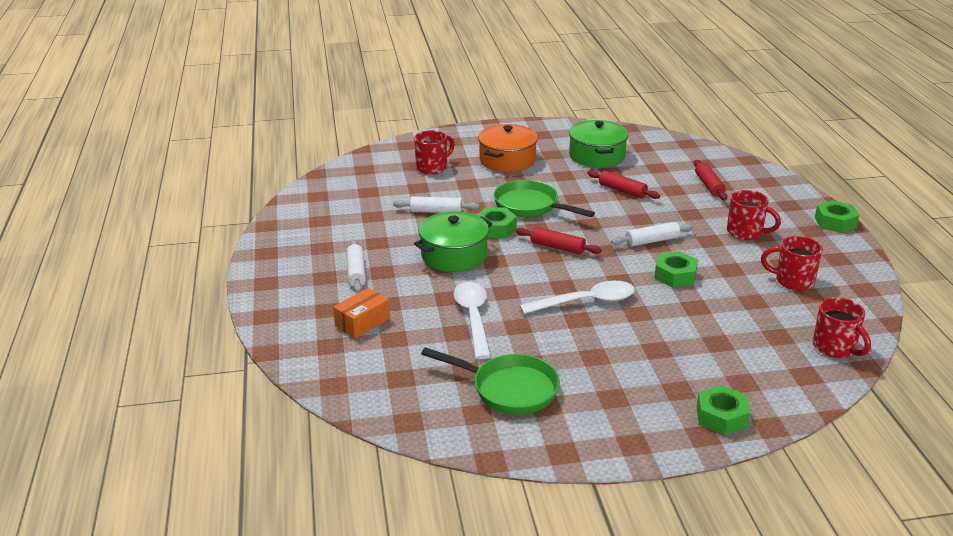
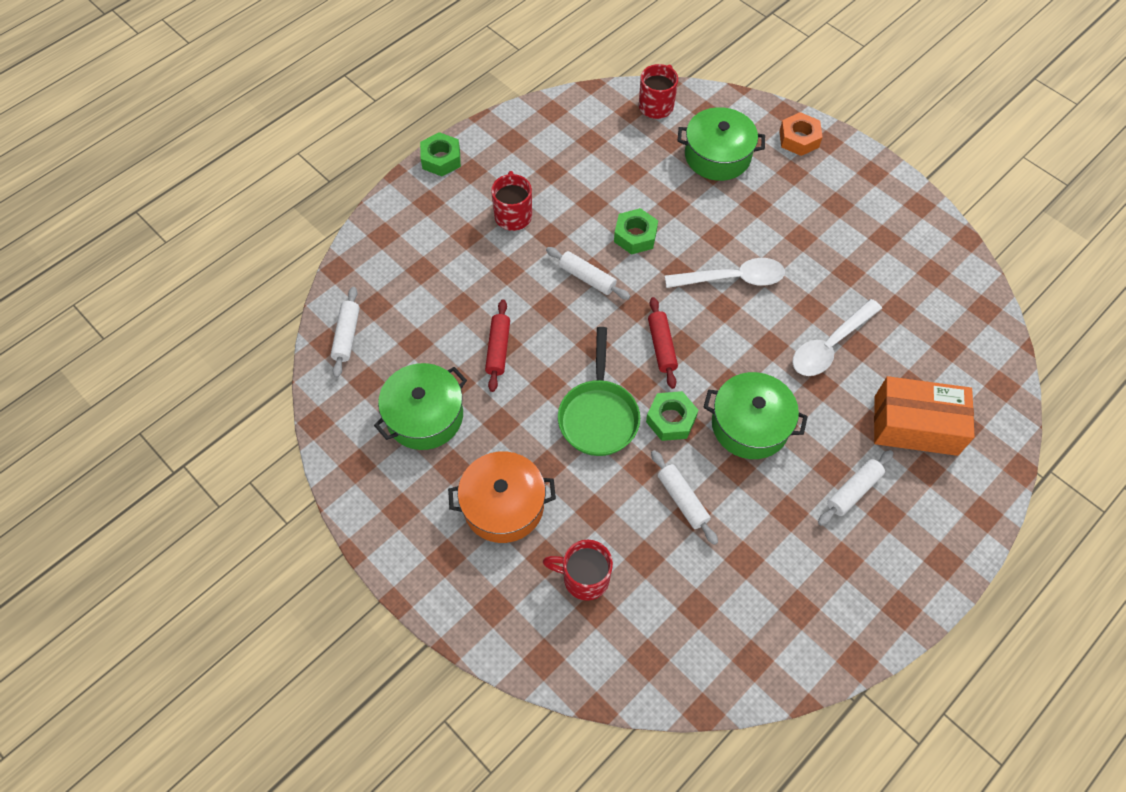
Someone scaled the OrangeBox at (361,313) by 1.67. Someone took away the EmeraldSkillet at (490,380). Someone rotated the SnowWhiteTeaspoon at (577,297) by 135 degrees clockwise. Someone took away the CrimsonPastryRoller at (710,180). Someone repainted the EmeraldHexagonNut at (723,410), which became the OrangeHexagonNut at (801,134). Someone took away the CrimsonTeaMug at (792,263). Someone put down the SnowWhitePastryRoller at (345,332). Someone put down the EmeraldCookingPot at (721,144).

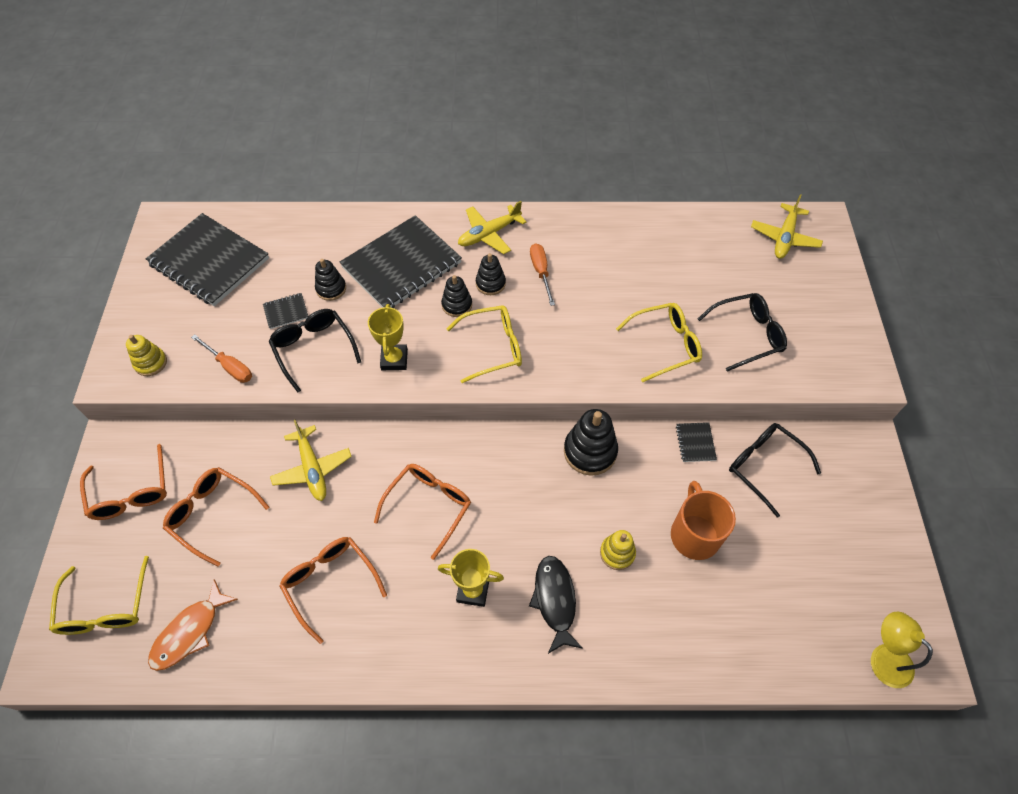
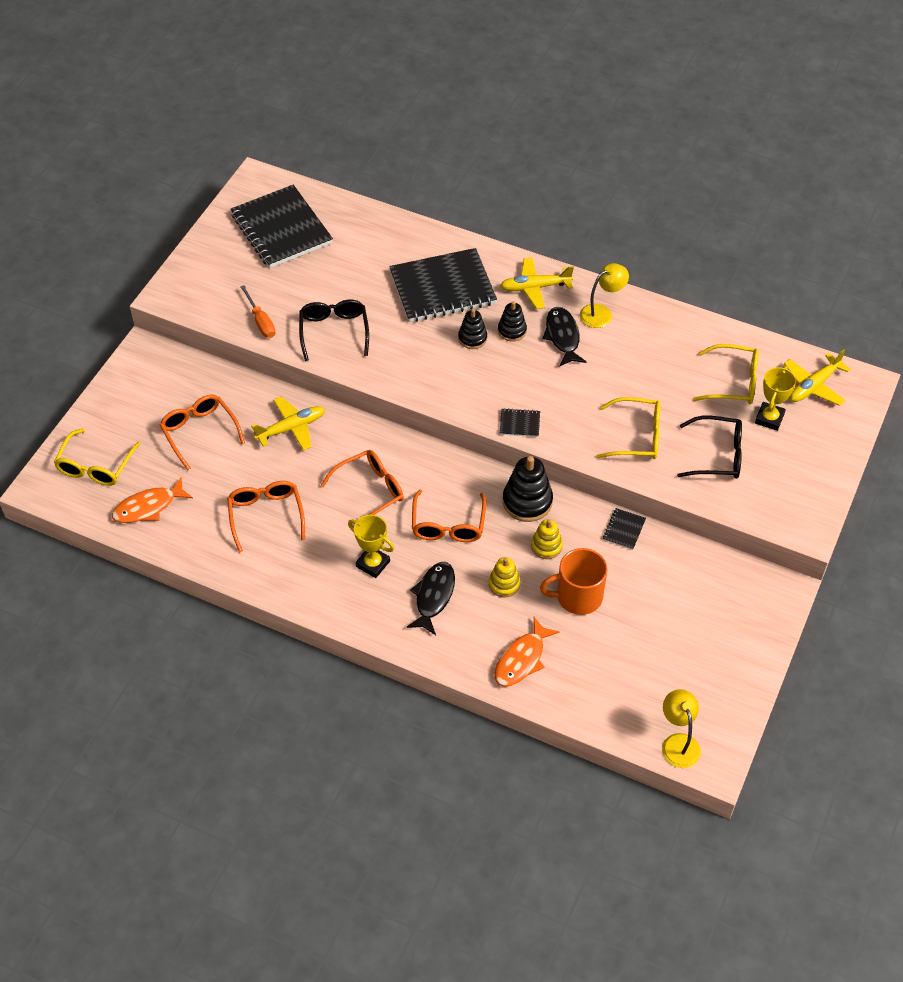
Someone carried the OrangeEyeglasses from (123,482) to (449,516). Someone carried the YellowStackingToy from (146,355) to (547,539). Someone carried the JetBlackNotebook from (285,311) to (520,422). Someone rotated the YellowToyPlane at (311,460) by 120 degrees counterclockwise. Someone took away the JetBlackStackingToy at (330,280). Someone carried the YellowTrophy from (388,337) to (775,398). Someone carried the YellowEyeglasses from (484,344) to (726,374). Someone swapped the OrangeHandScrewdriver at (542,274) for the JetBlackFishFigure at (564,337). Someone rotated the OrangeTeaMug at (703,520) by 120 degrees counterclockwise. Someone took away the JetBlackEyeglasses at (775,470). Someone put down the OrangeFishFigure at (527,652). Someone put down the YellowDeskLamp at (604,295).

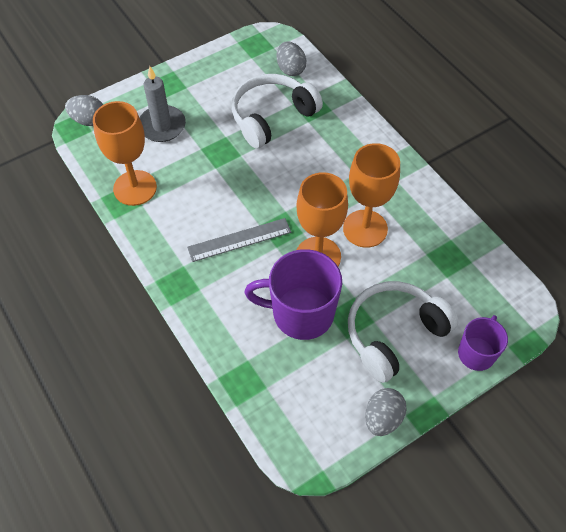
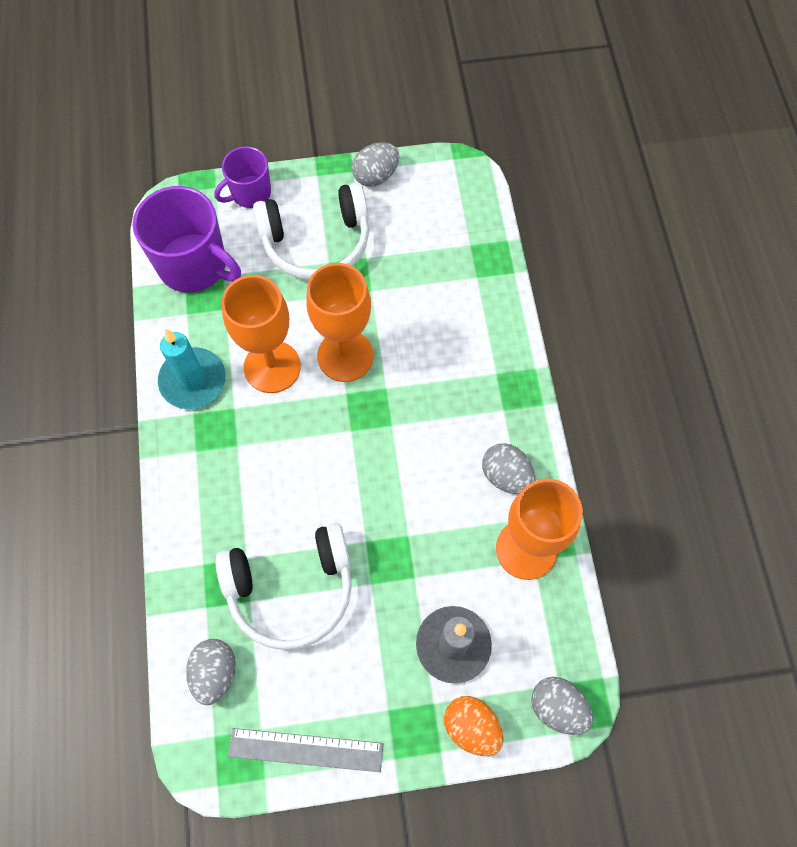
Someone carried the GrayMeasuringStick from (239,240) to (305,750). Someone carried the PurpleTeaMug from (293,294) to (187,239). Someone put down the TealCandle at (192,369). Someone put down the OrangeToyEgg at (474,726). Someone put down the GrayToyEgg at (509,468).

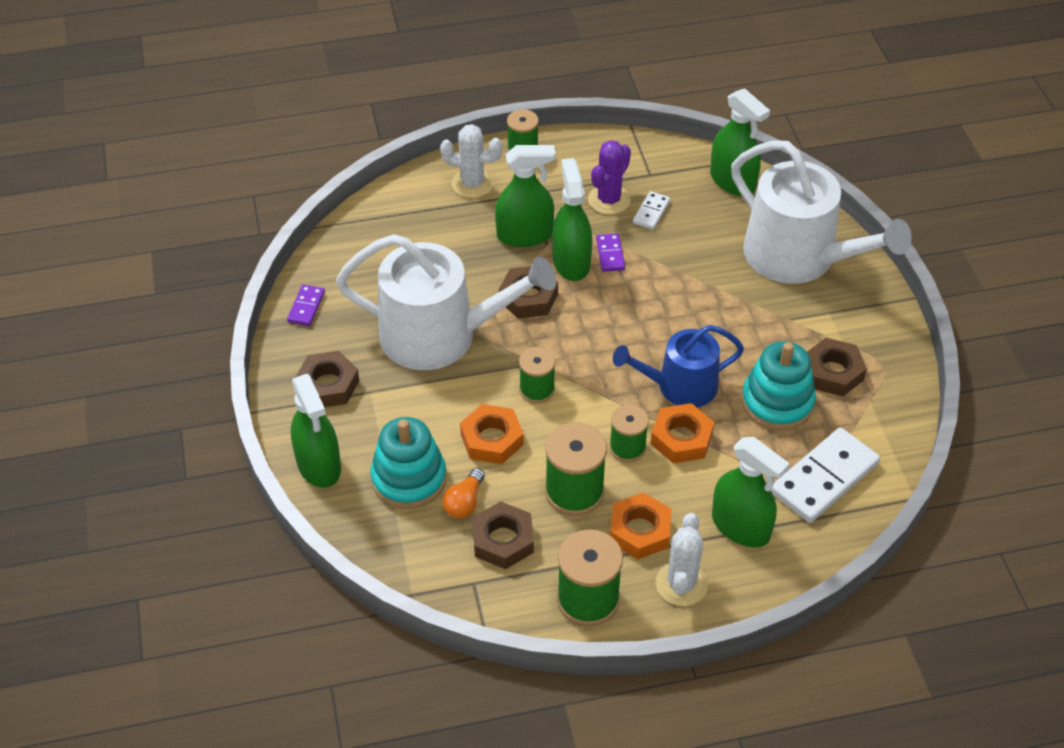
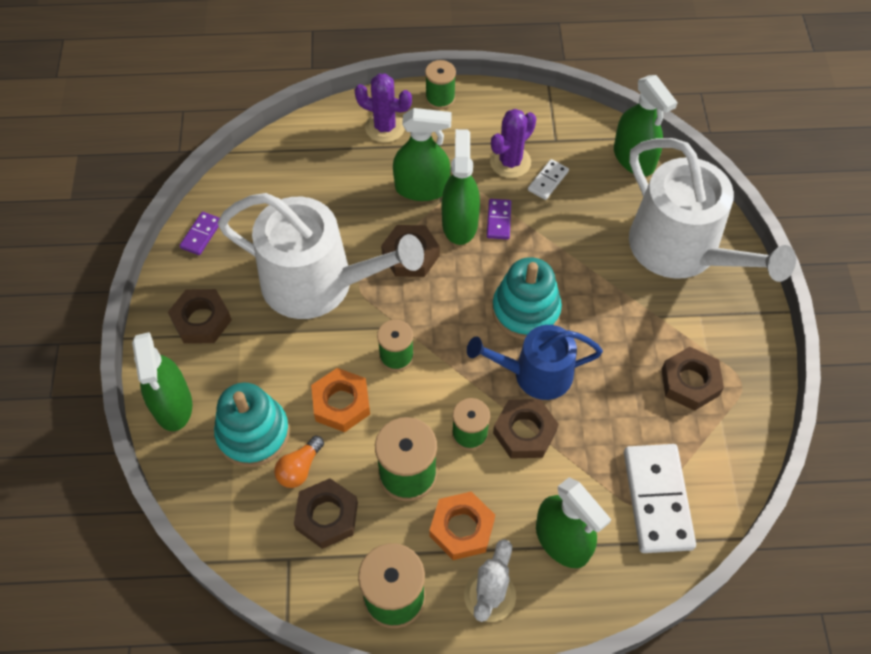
Someone repainted the SnowWhiteSaguaroCactus at (471,161), which became the PurpleSaguaroCactus at (383,108). Someone repainted the OrangeHexagonNut at (682,433), which became the BrownHexagonNut at (525,429). Someone carried the TealStackingToy from (779,386) to (527,298). Someone rotated the SnowWhiteDominoPiece at (825,475) by 60 degrees counterclockwise.

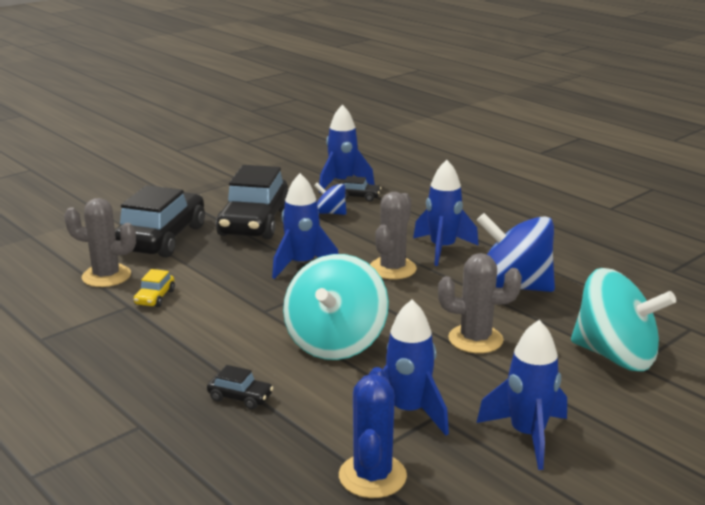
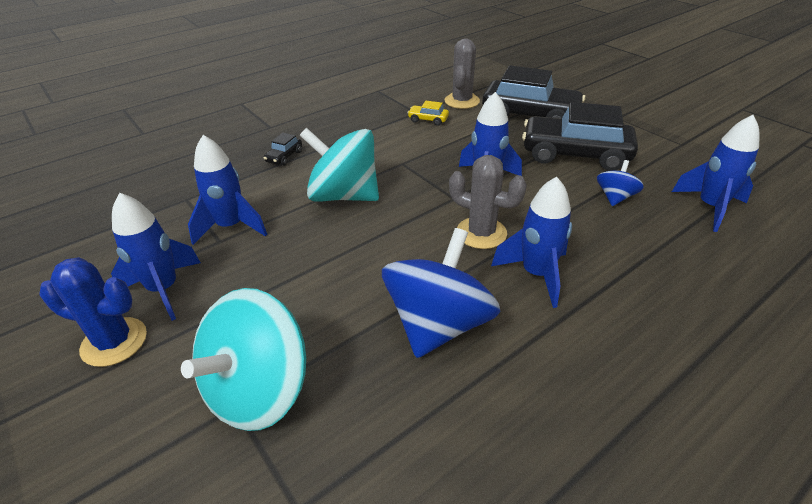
Someone carried the CobaltSaguaroCactus from (373,432) to (93,312). Someone took away the JetBlackCar at (360,189). Someone took away the GraySaguaroCactus at (480,303).

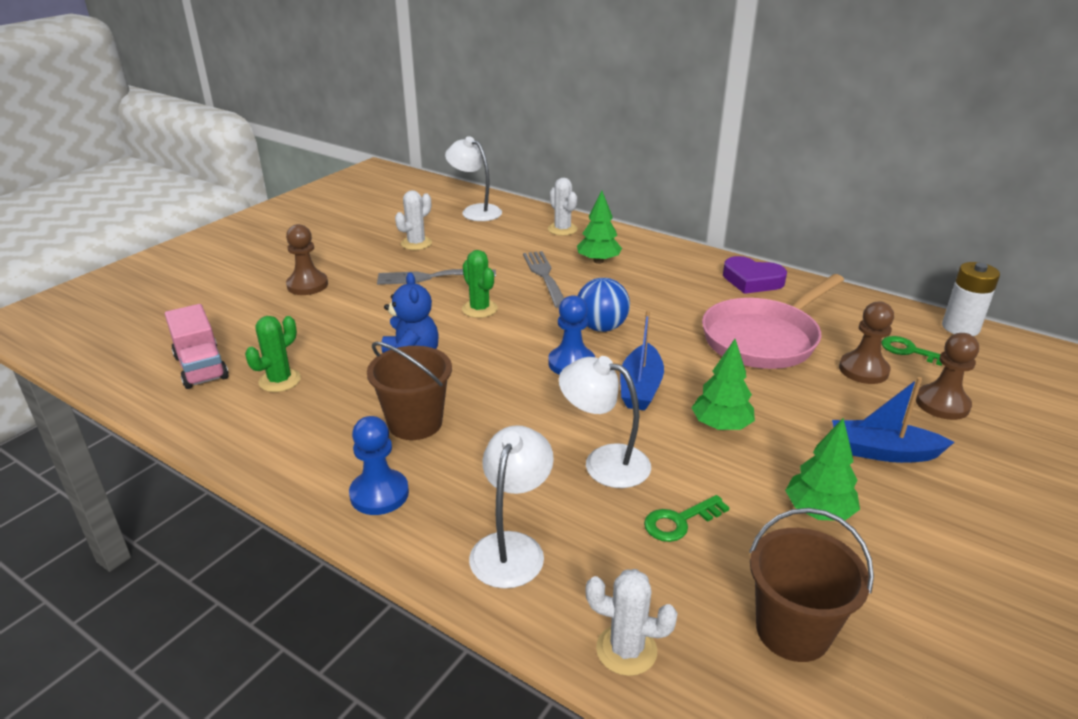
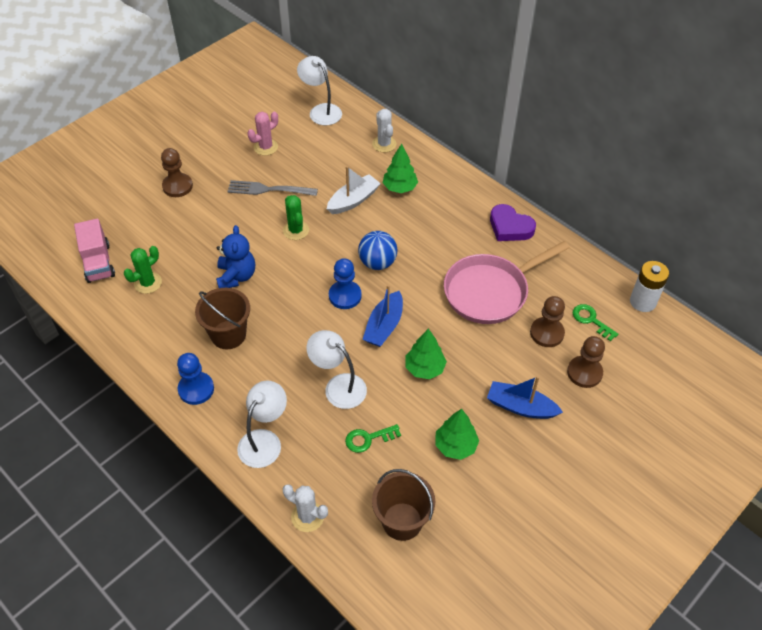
Someone repainted the SnowWhiteSaguaroCactus at (413,220), which became the PinkSaguaroCactus at (263,134). Someone swapped the GrayFork at (543,279) for the SnowWhiteBoat at (354,190).

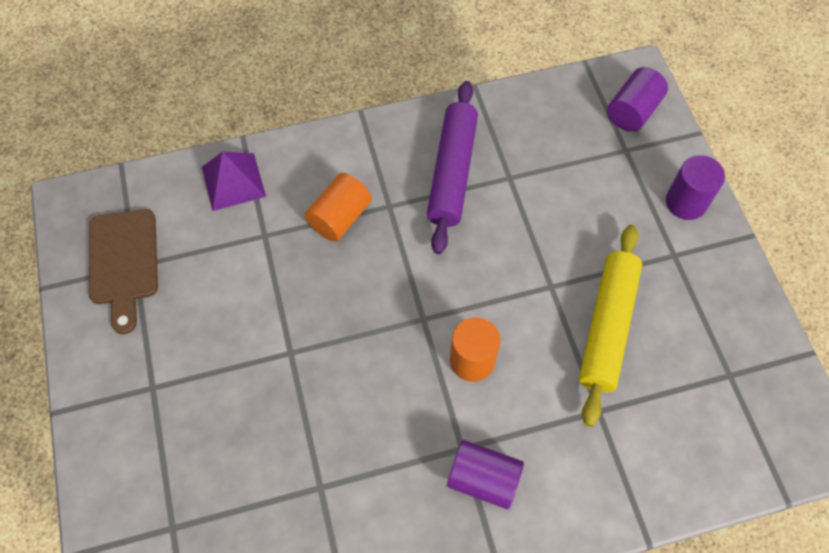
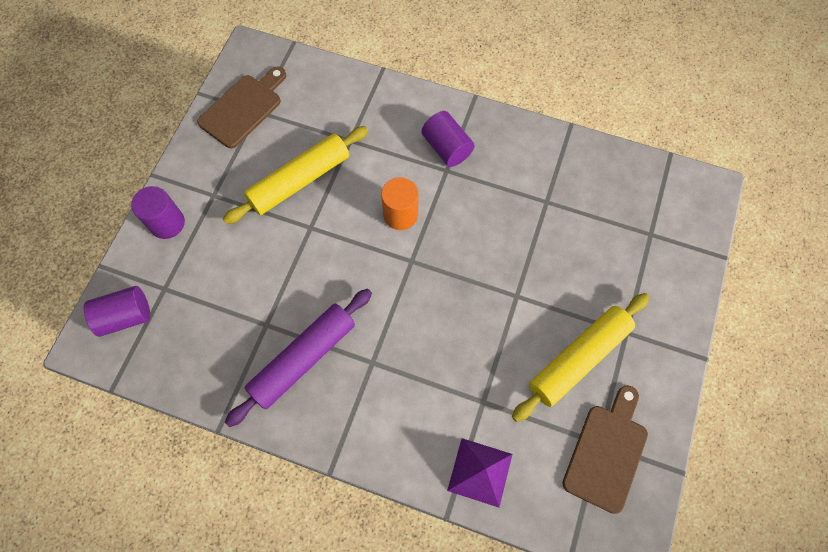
Someone took away the OrangeCylinderShape at (338,207). Someone put down the BrownChoppingBoard at (241,107). Someone put down the YellowPastryRoller at (580,357).

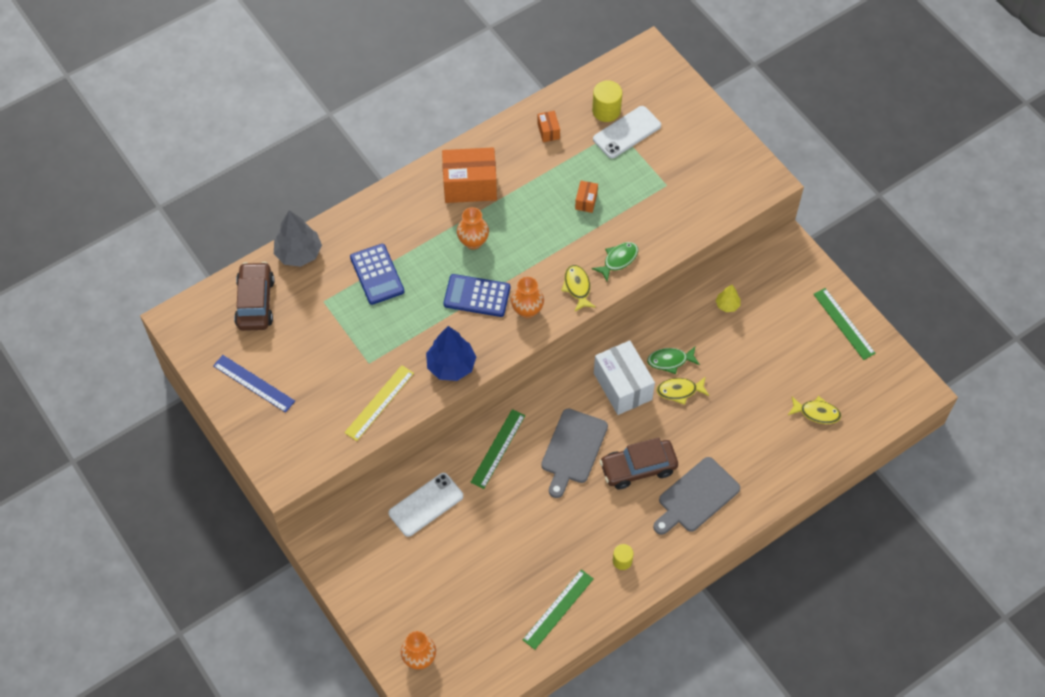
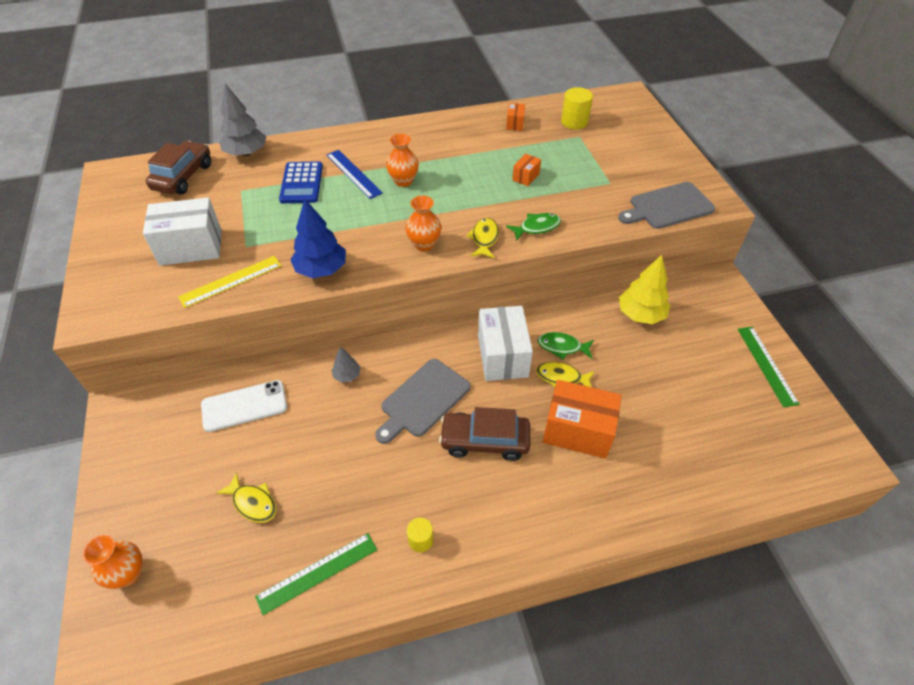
Someone carried the CobaltMeasuringStick from (254,384) to (355,174). Someone carried the OrangeBox from (469,175) to (582,419). Someone took away the CobaltPocketCalculator at (476,295). Someone swapped the EmeraldMeasuringStick at (497,449) for the GrayTree at (346,364). Someone took away the SnowWhitePhone at (627,132). Someone carried the GrayChoppingBoard from (696,496) to (666,205). Someone scaled the YellowTree at (728,298) by 1.87. Someone carried the YellowFishFigure from (814,410) to (246,497). Someone put down the SnowWhiteBox at (182,232).

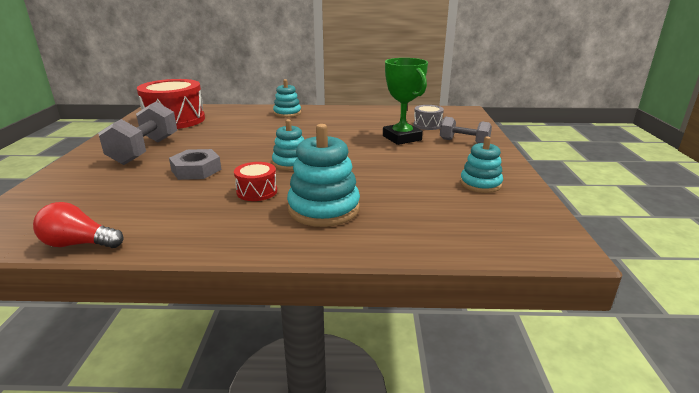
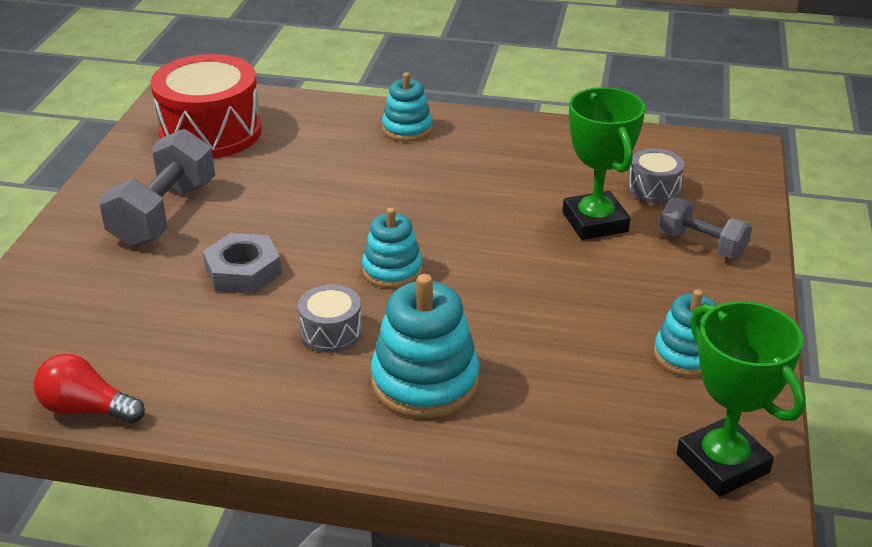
Someone repainted the CrimsonDrum at (255,181), which became the GrayDrum at (330,318). Someone put down the EmeraldTrophy at (741,399).

